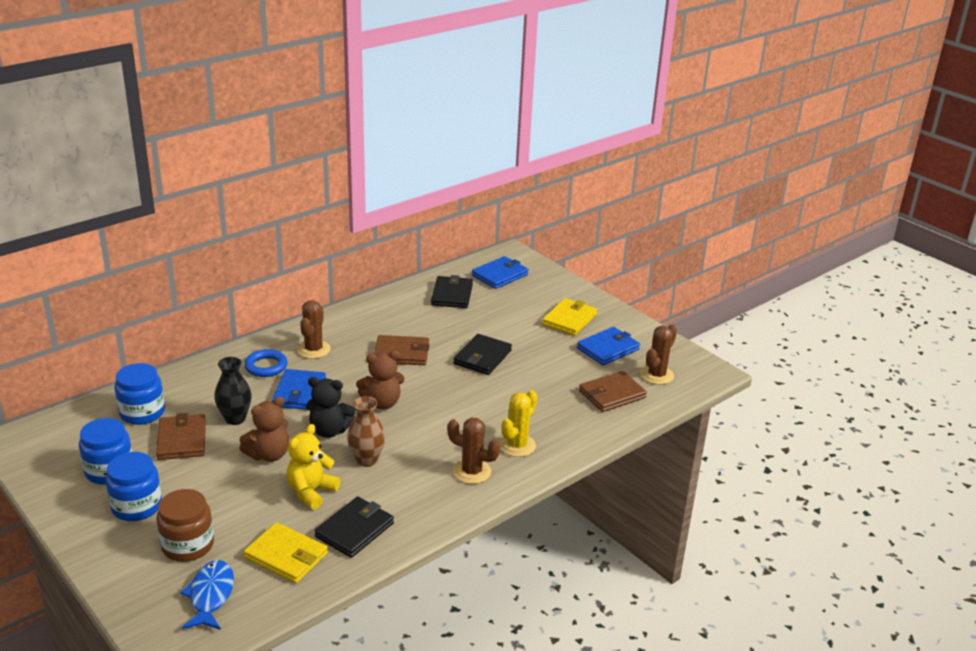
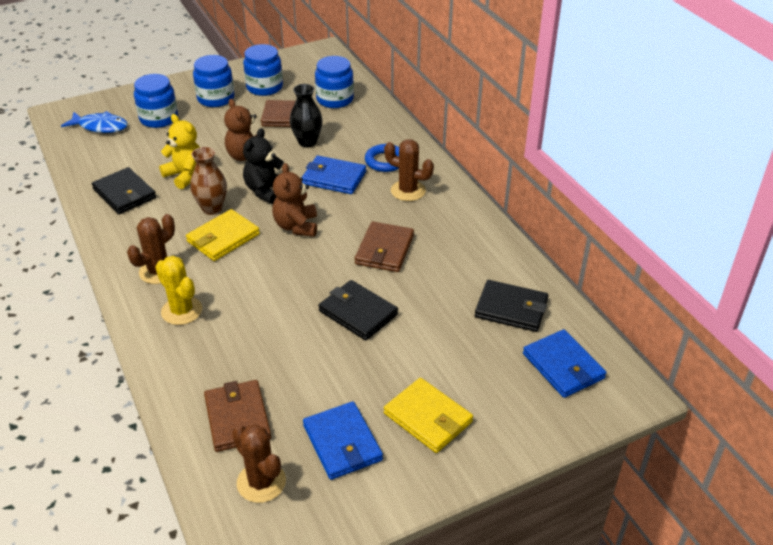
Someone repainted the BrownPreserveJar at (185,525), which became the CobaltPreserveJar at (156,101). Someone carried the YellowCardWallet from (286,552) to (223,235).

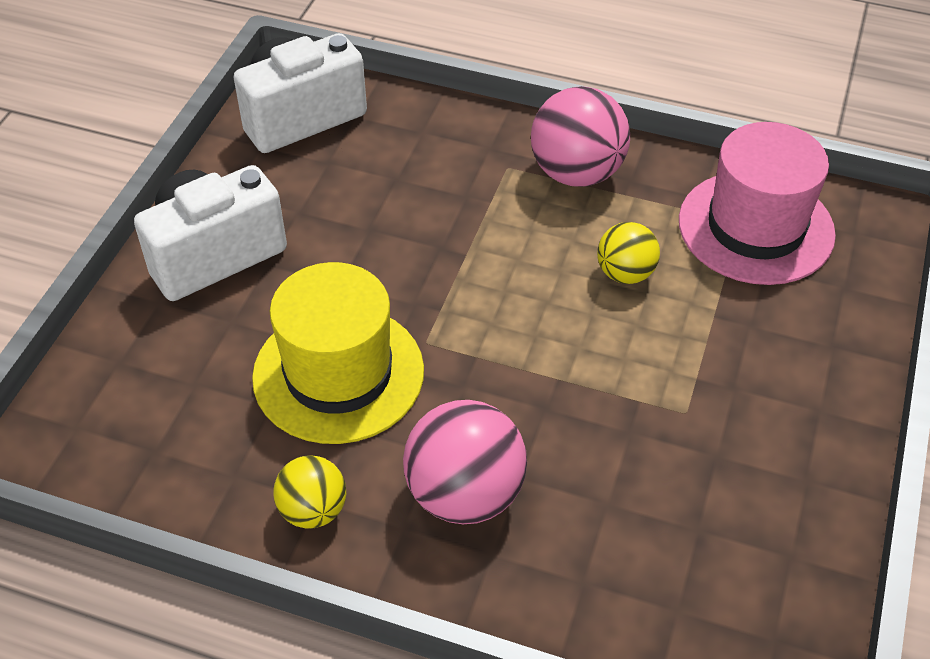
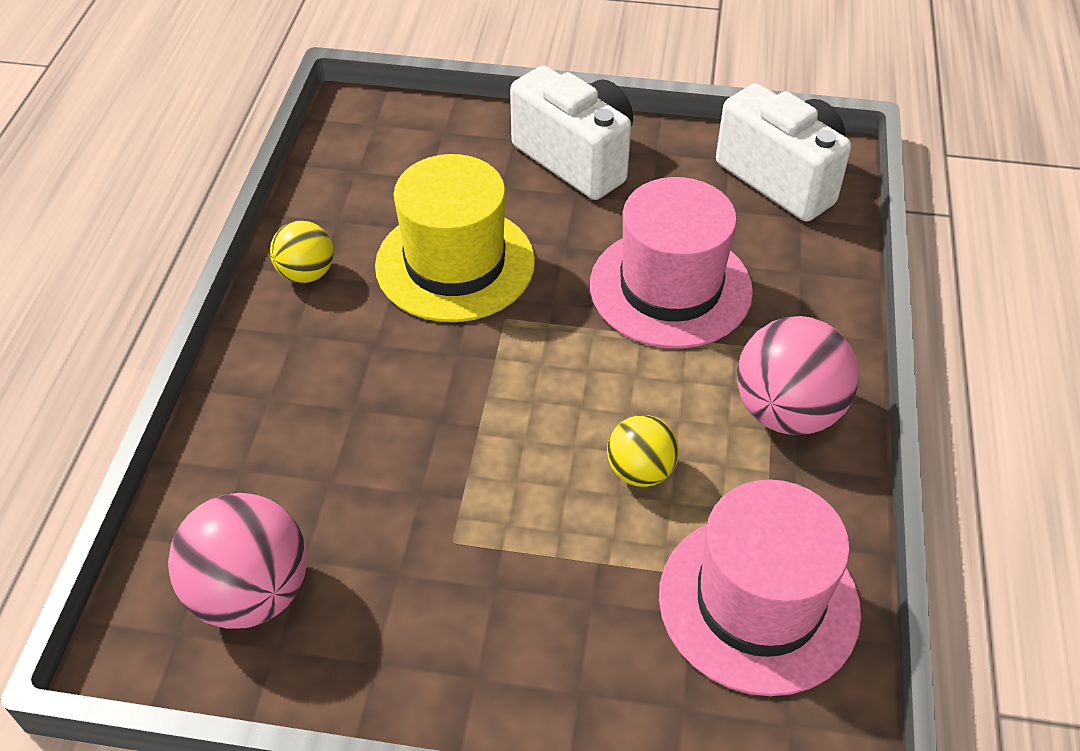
Someone carried the PinkBall from (465,462) to (237,561). Someone put down the PinkTopHat at (671,263).

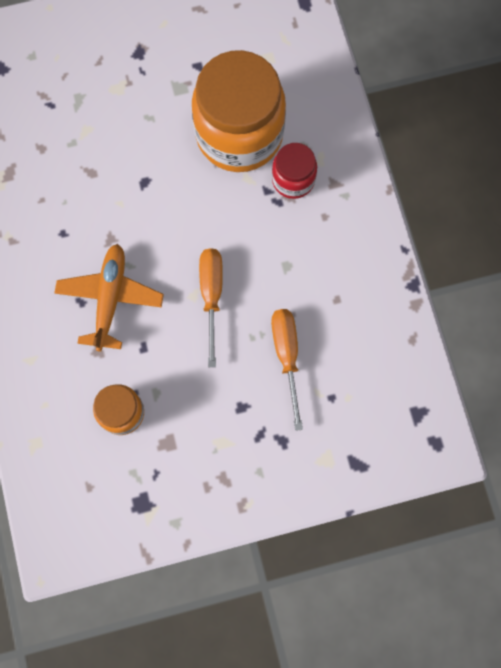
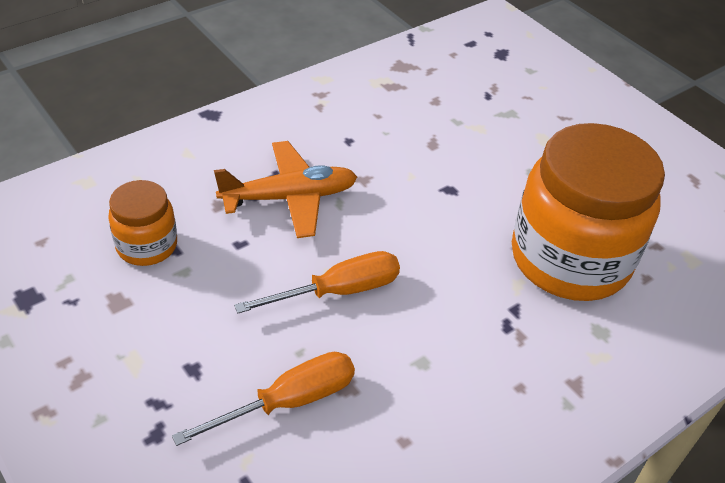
Someone took away the CrimsonPreserveJar at (294,171).

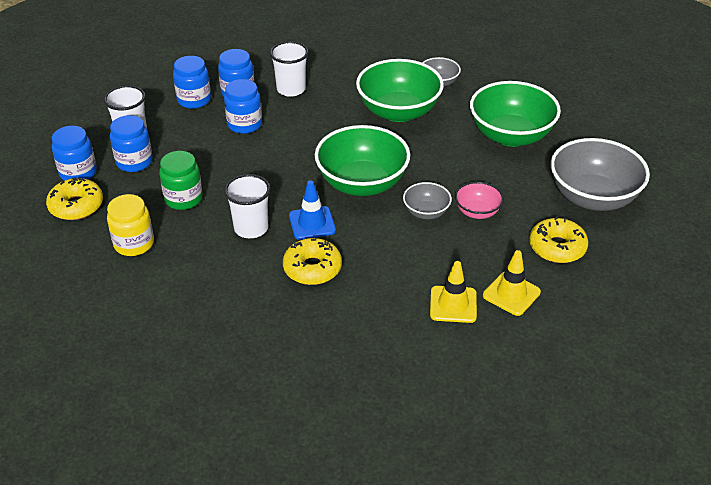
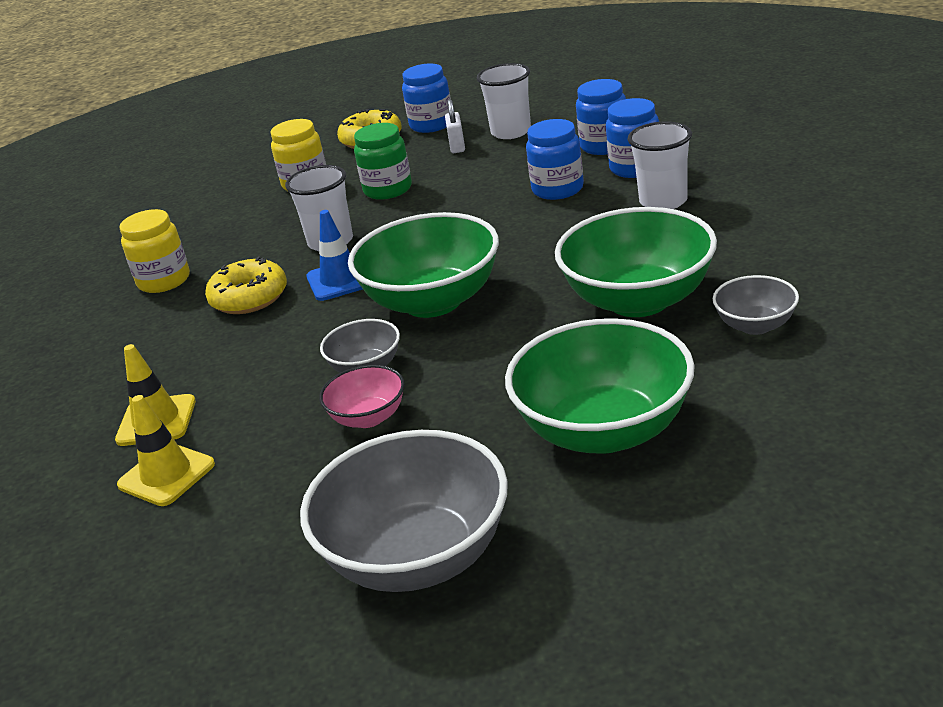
Someone swapped the CobaltPreserveJar at (131,143) for the SnowWhiteSmallLock at (455,126). Someone took away the YellowDoughnut at (558,239). Someone put down the YellowPreserveJar at (155,251).

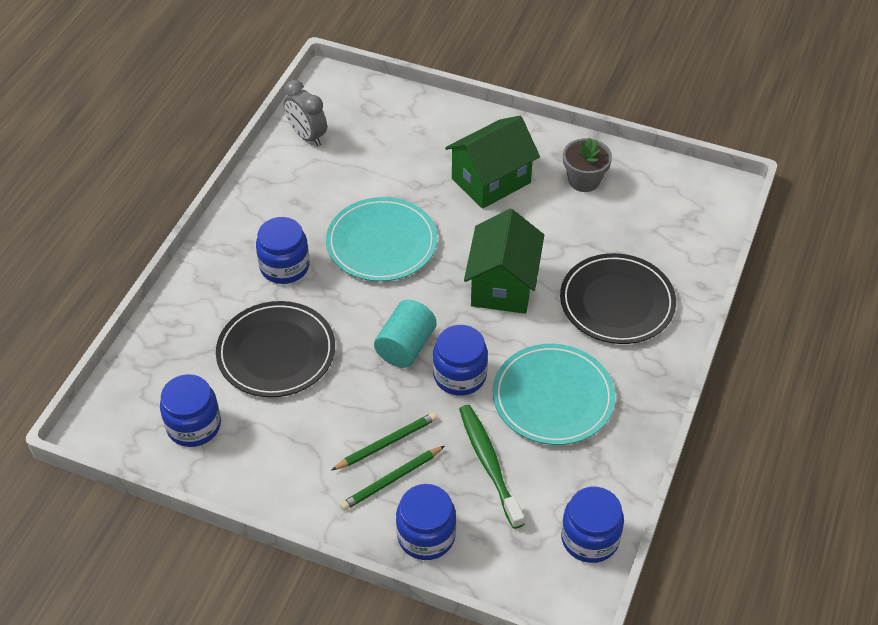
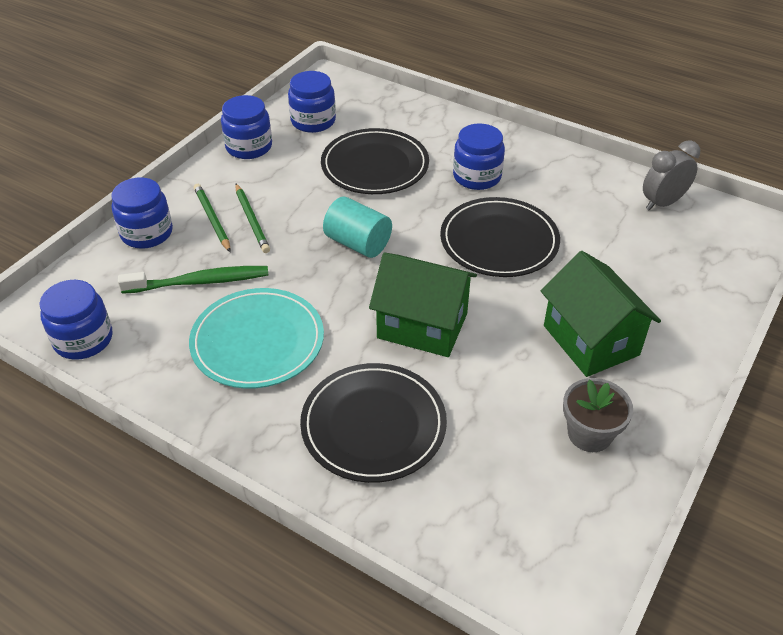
Someone repainted the TealDinnerPlate at (381,239), which became the JetBlackDinnerPlate at (500,237). Someone carried the CobaltPreserveJar from (460,360) to (246,127).

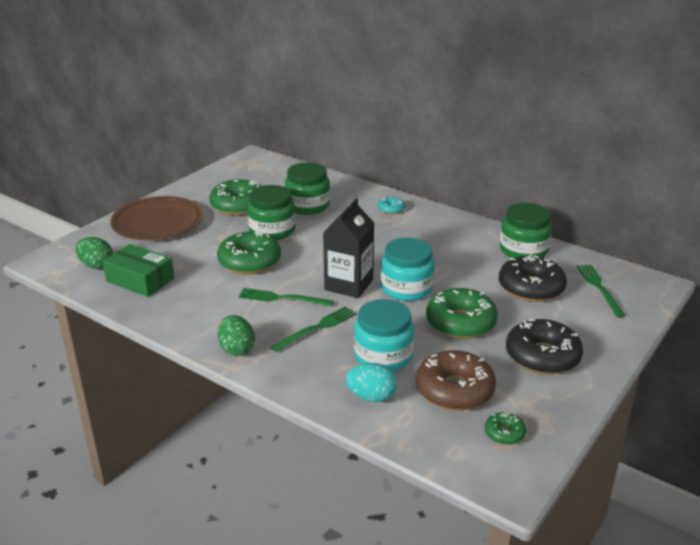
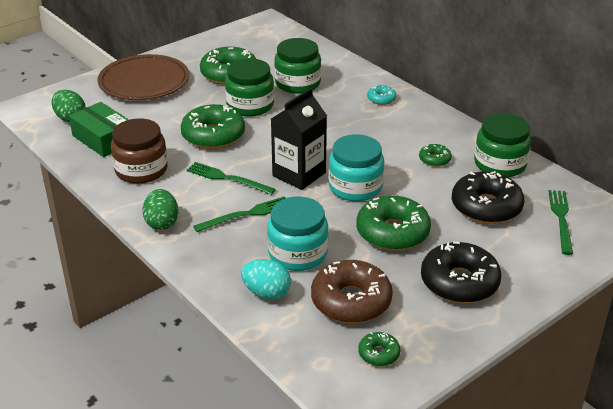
Someone put down the BrownPreserveJar at (139,151). Someone put down the EmeraldDoughnut at (435,155).

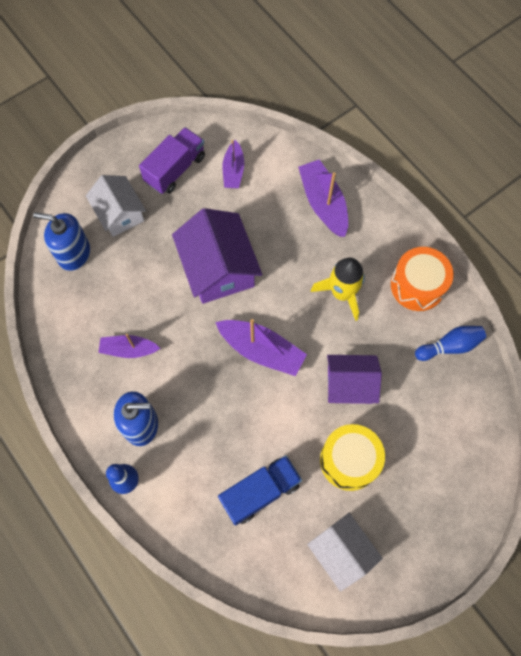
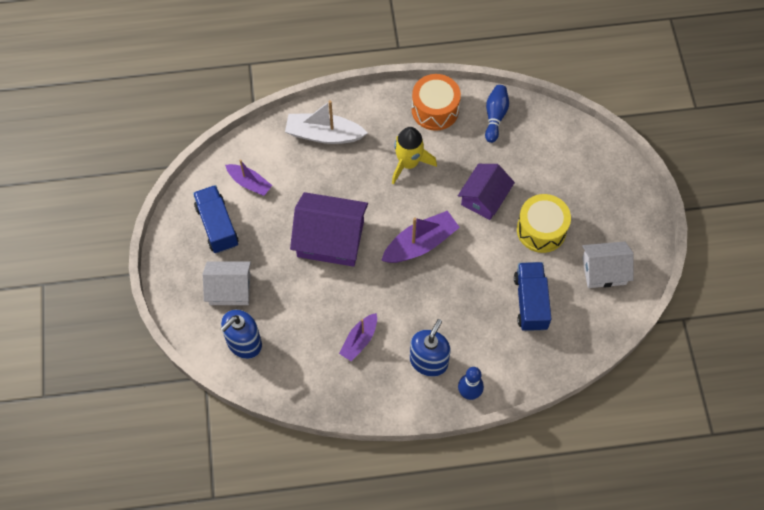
Someone repainted the PurpleLorry at (172,160), which became the CobaltLorry at (216,219). Someone repainted the PurpleBoat at (323,198), which became the SnowWhiteBoat at (326,122).

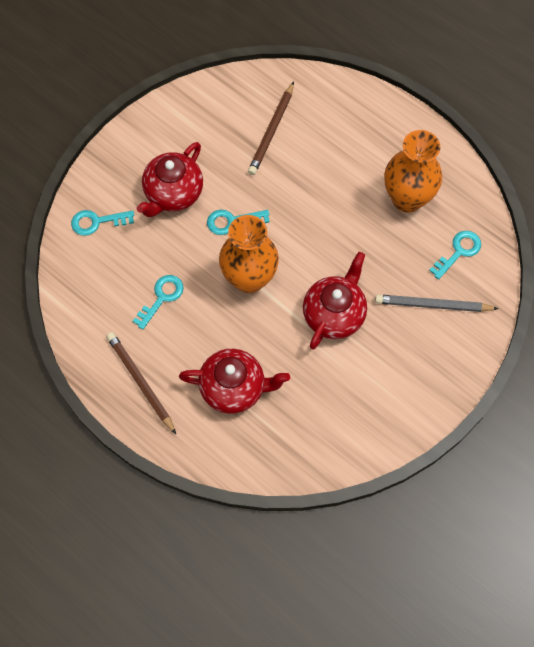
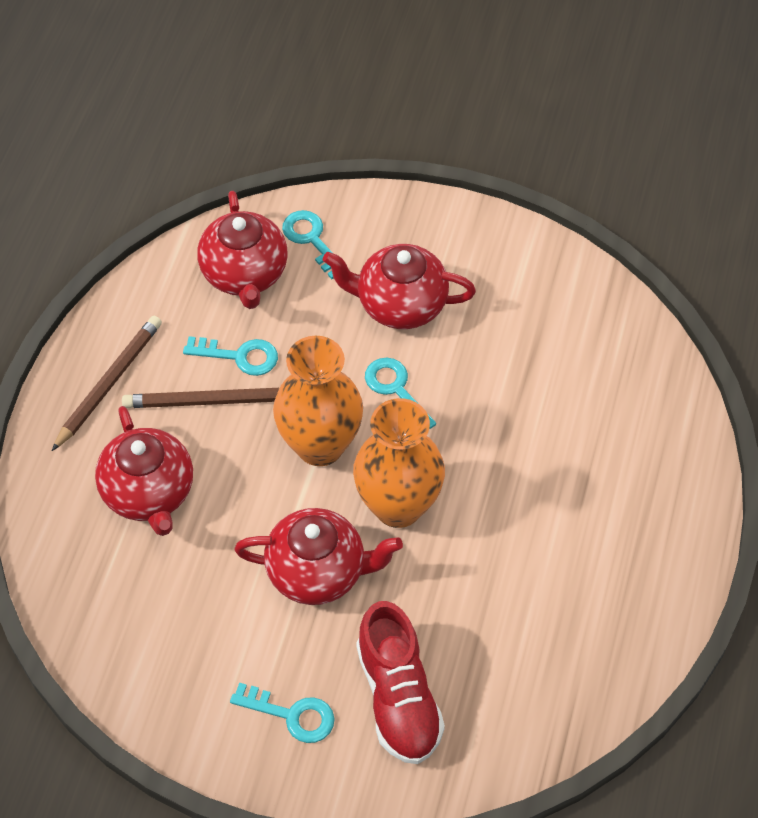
Someone carried the BrownWoodenPencil from (271,128) to (200,398). Someone swapped the GrayWoodenPencil at (437,303) for the CrimsonLaceUpShoe at (401,682). Someone carried the OrangeVase from (413,171) to (399,463). Someone carried the TealDoorKey from (455,255) to (282,713). Someone put down the CrimsonTeapot at (242,250).

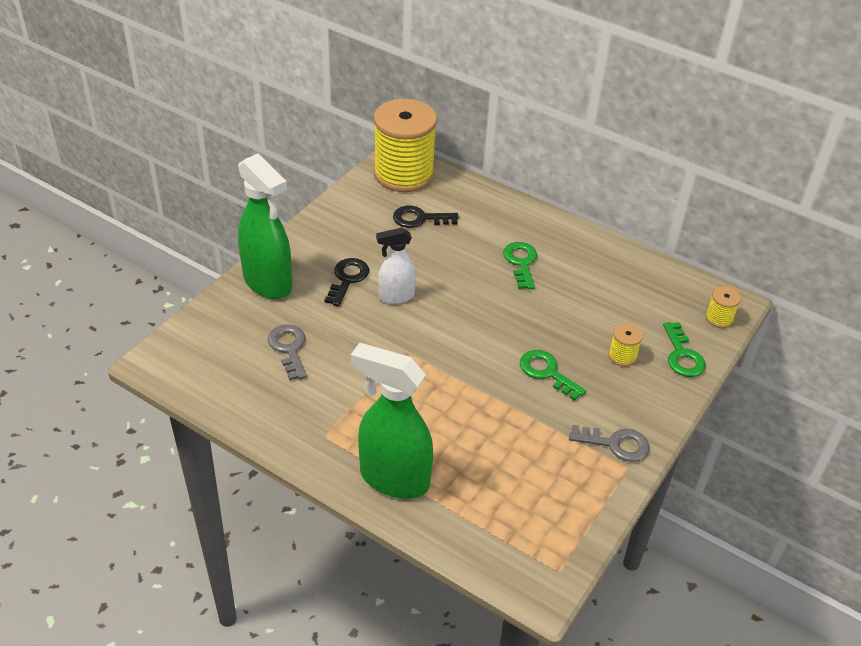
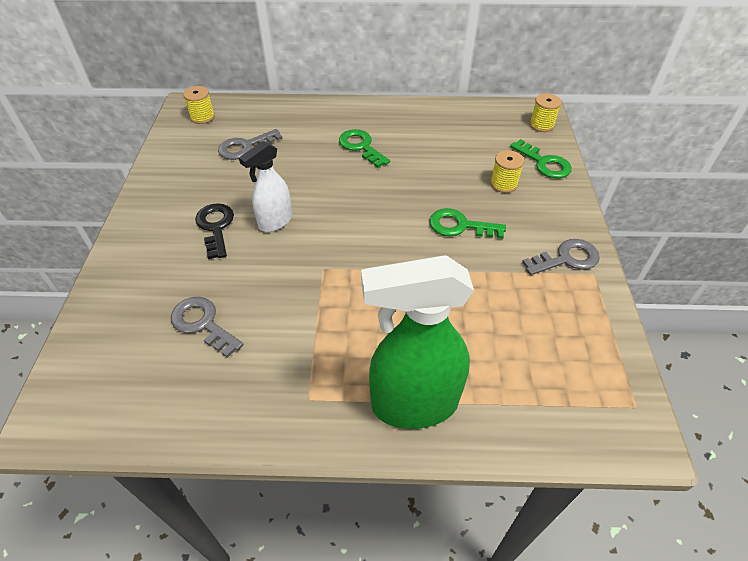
Someone took away the EmeraldSprayer at (265,226). Someone scaled the YellowReelOfThread at (405,145) by 0.40. Someone repainted the JetBlackDoorKey at (425,217), which became the GrayDoorKey at (250,144).

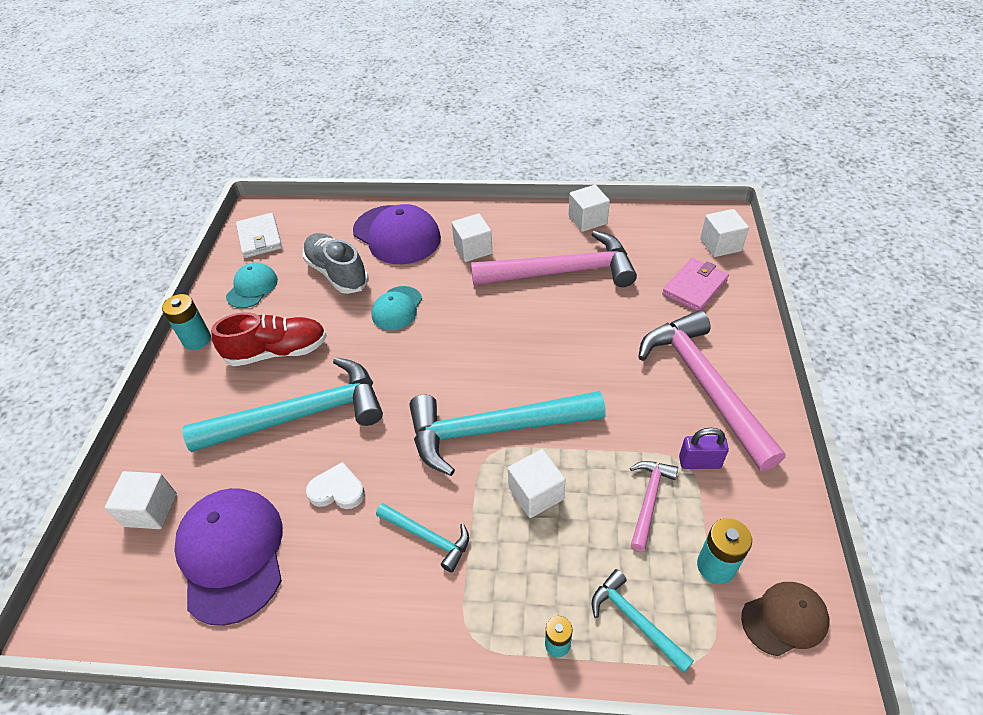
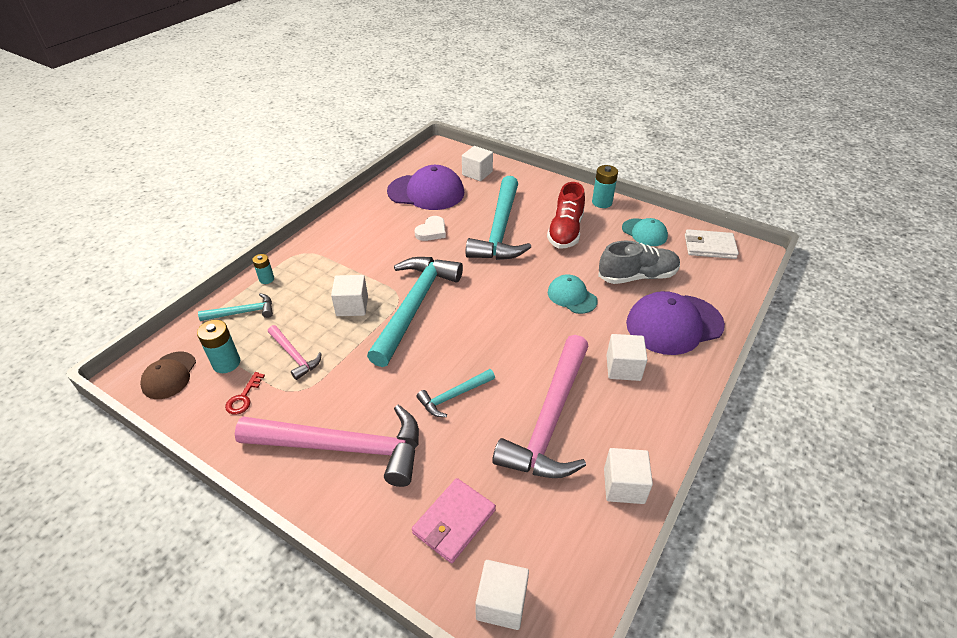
Someone carried the TealCarpenter'sHammer from (422,538) to (455,393). Someone rotated the PinkCardWallet at (695,284) by 60 degrees clockwise. Someone took away the PurpleSmallLock at (704,448). Someone put down the CrimsonDoorKey at (245,393).

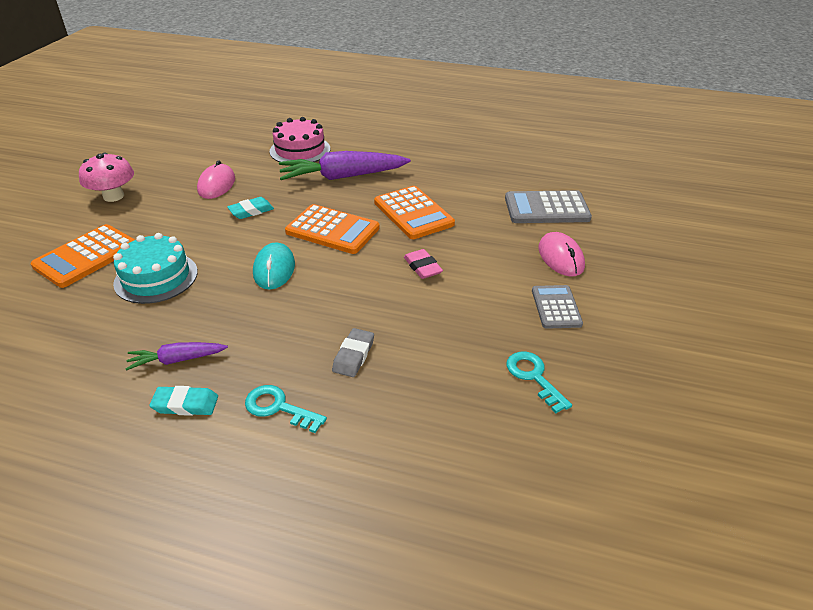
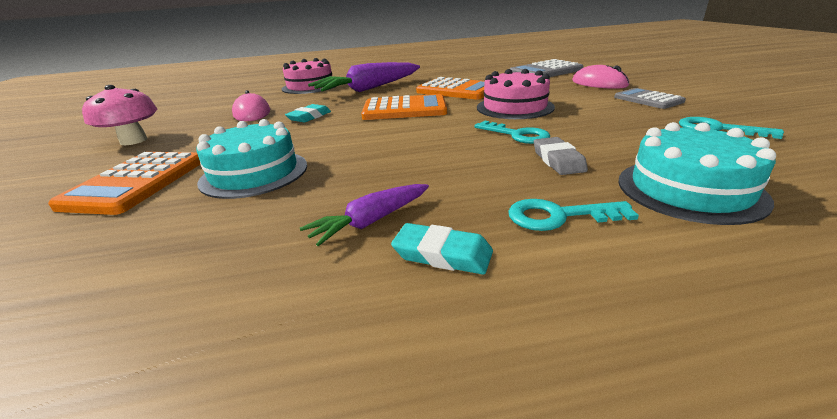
Someone rotated the TealGumEraser at (183,401) by 45 degrees clockwise. Someone took away the TealMouse at (274,266). Someone swapped the PinkGumEraser at (423,264) for the PinkLayerCake at (516,94). Someone put down the TealDoorKey at (512,132). Someone put down the TealLayerCake at (697,173).

